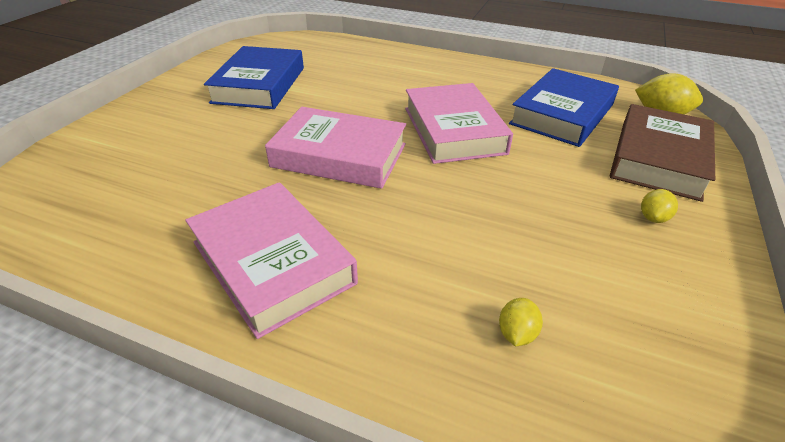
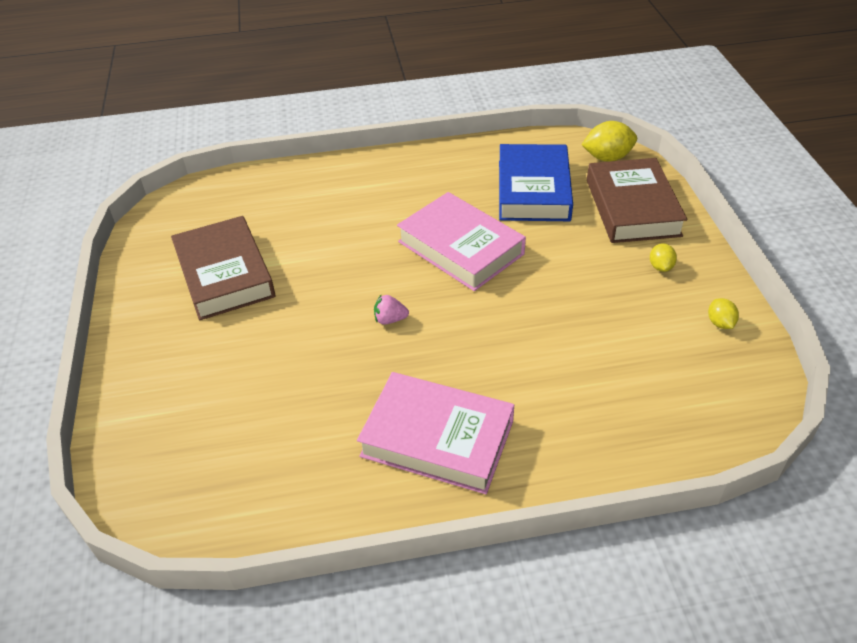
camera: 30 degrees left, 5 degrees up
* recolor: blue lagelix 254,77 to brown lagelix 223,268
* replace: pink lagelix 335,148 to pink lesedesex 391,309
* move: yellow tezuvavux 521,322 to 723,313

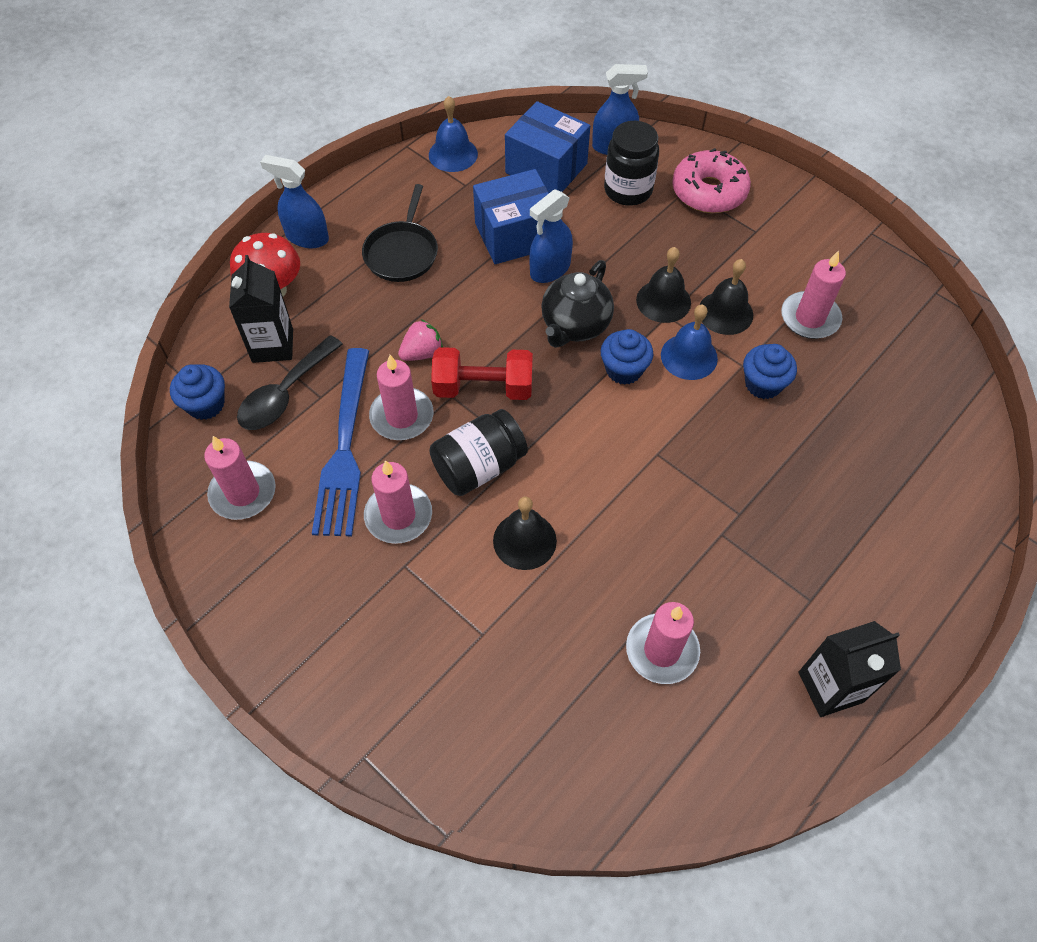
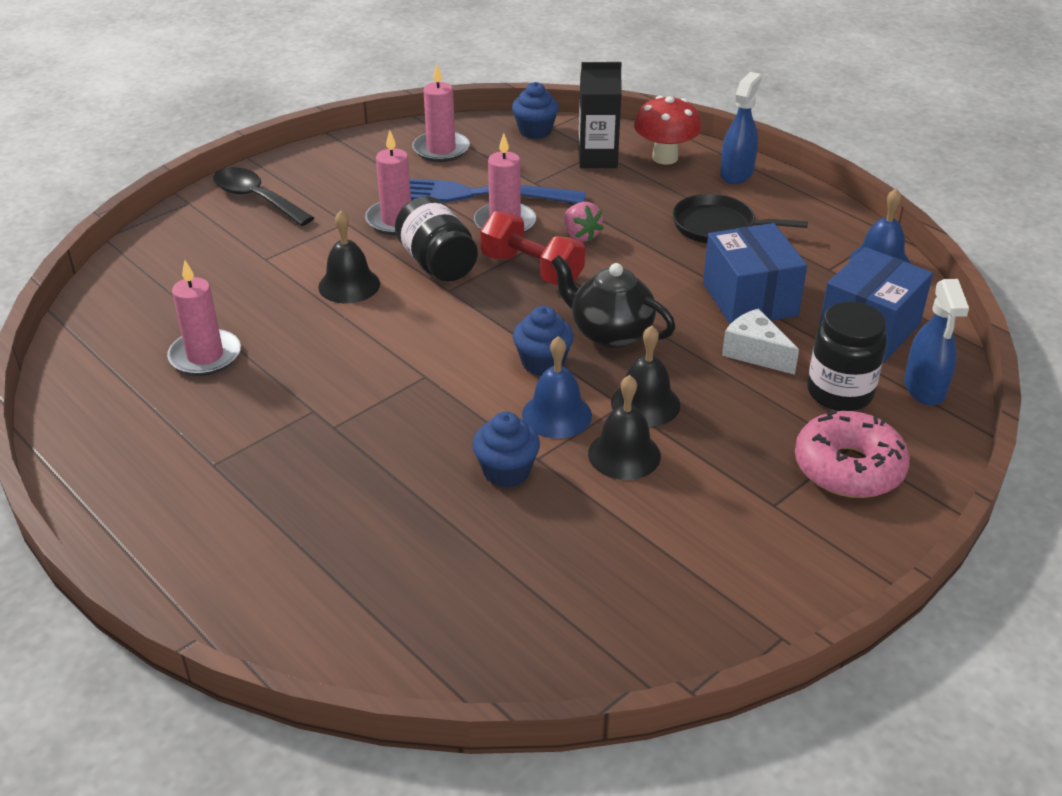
camera: 95 degrees right, 20 degrees down
* delete: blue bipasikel 551,236
* delete: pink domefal 813,294
* move: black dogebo 290,382 to 263,196
* rotate: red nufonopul 482,373 = 532,248 60 degrees counterclockwise
* delete: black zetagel 849,669
* insert: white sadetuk 760,341

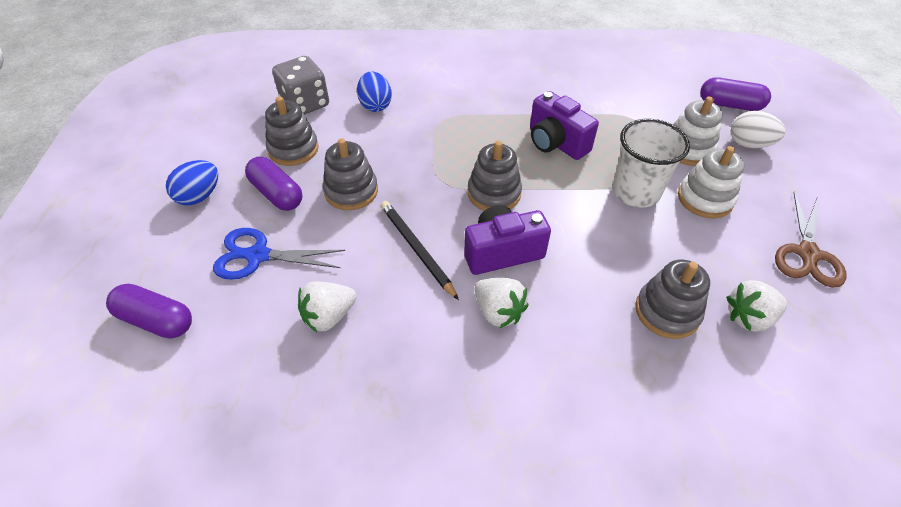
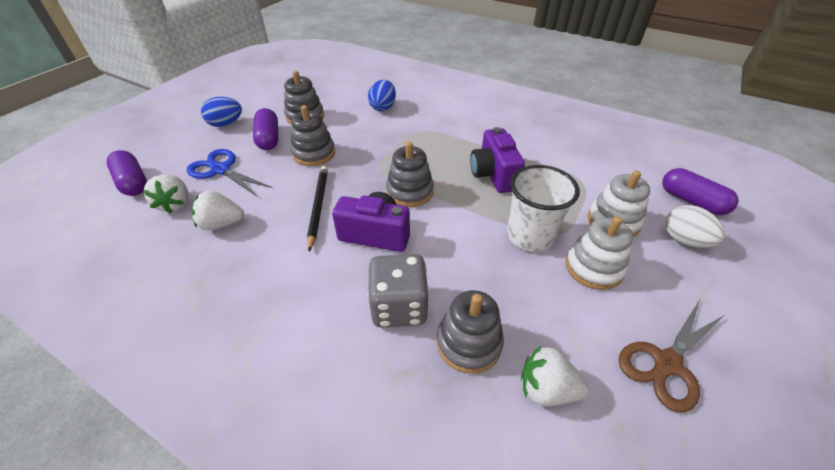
camera: 30 degrees right, 5 degrees down
* move: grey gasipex 300,85 to 398,291
* move: white lesedesex 502,303 to 166,194

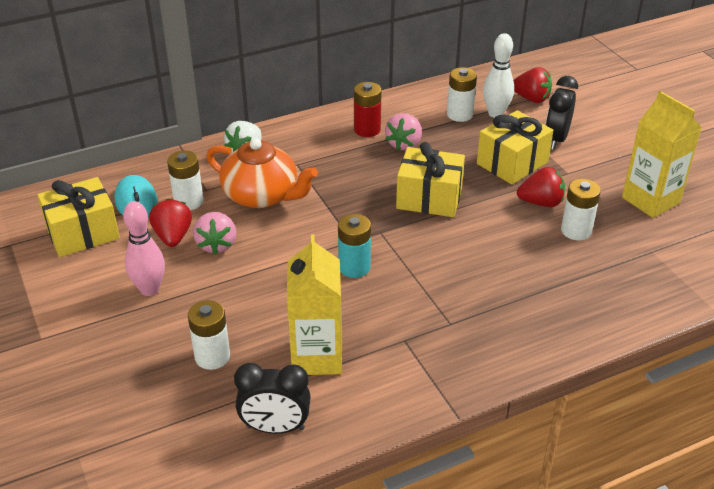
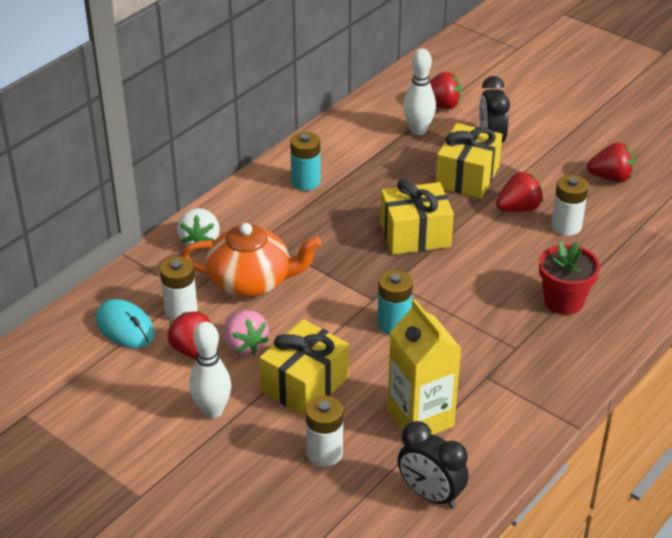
camera: 25 degrees left, 0 degrees up
* delete: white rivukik 462,94
* recolor: red rivukik 368,109 to turquoise rivukik 305,161
* replace: yellow zetagel 662,154 to red lesedesex 610,162
* delete: pink lesedesex 403,132
* move: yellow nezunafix 78,217 to 304,368
* recolor: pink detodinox 144,248 to white detodinox 210,370
* rotate: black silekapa 272,398 = 433,465 60 degrees clockwise
* insert: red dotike 569,278

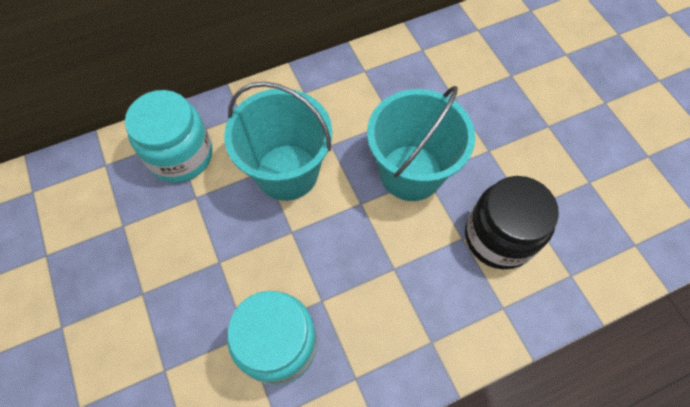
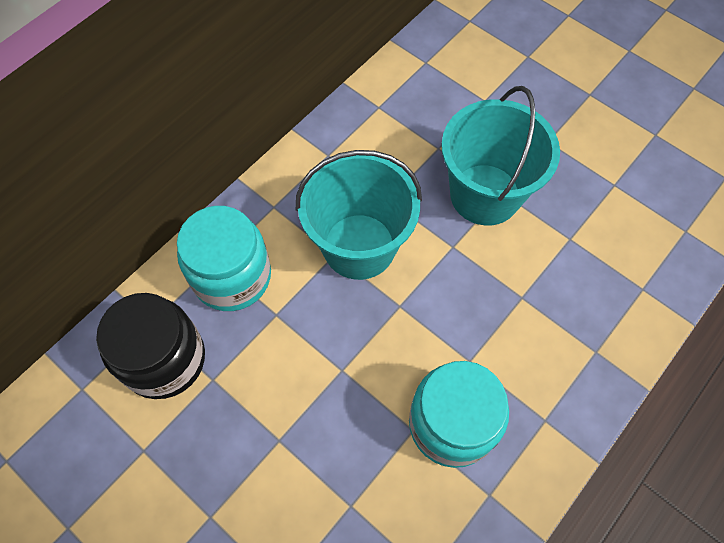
camera: 25 degrees left, 0 degrees up
* move: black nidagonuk 512,222 to 150,346

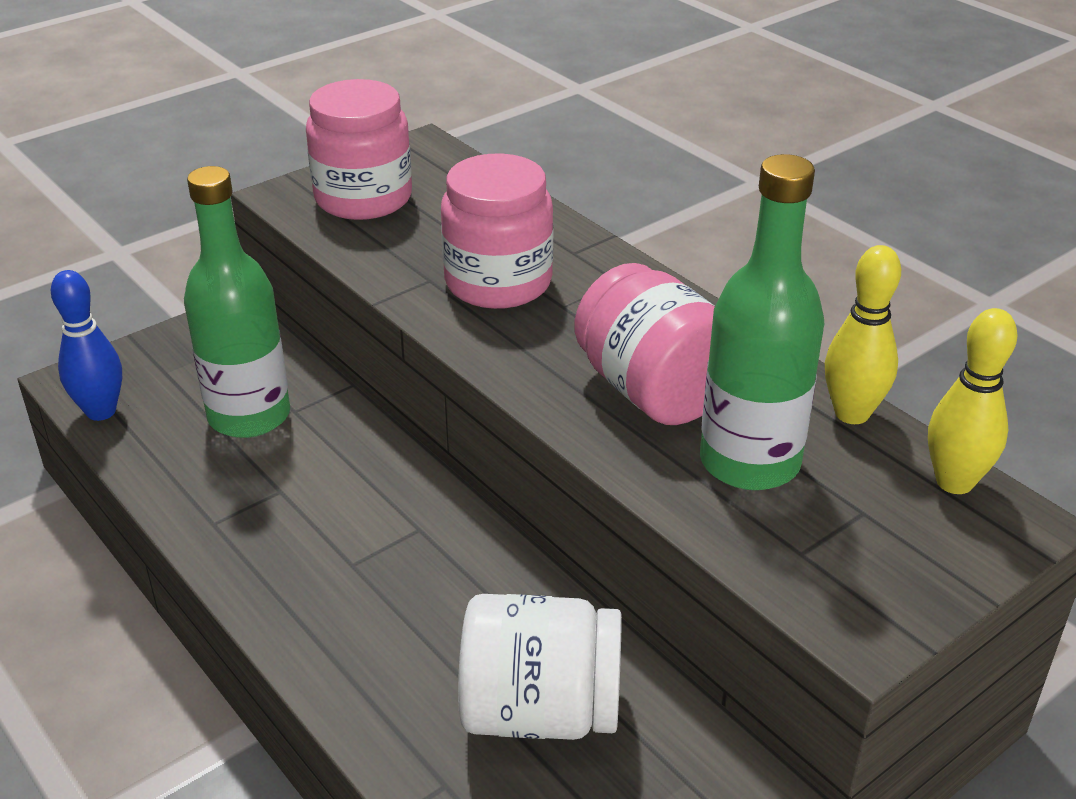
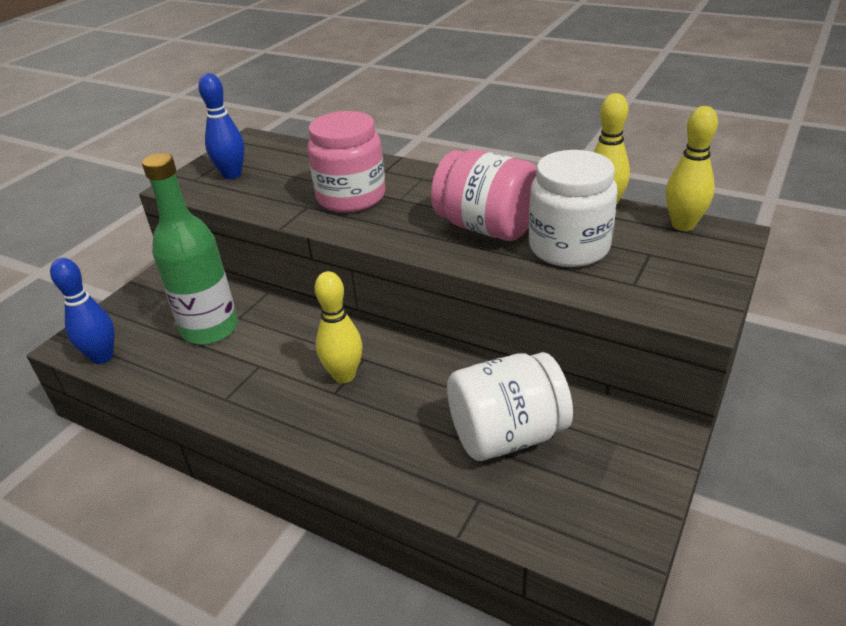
camera: 20 degrees left, 0 degrees up
* replace: pink nidagonuk 359,149 to blue detodinox 222,126
* replace: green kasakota 762,322 to white nidagonuk 573,208
* insert: yellow detodinox 339,327

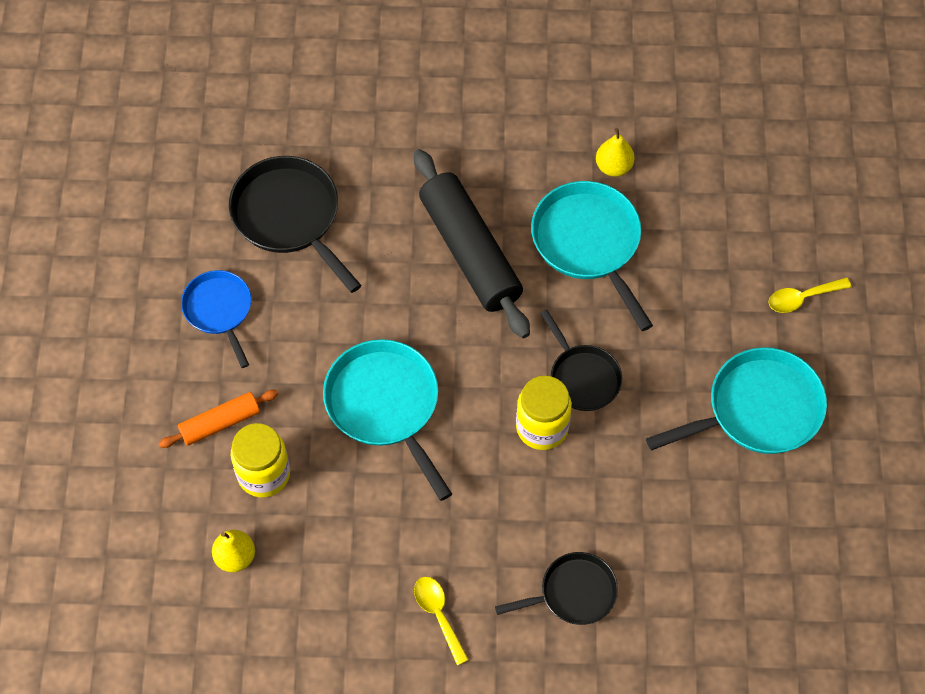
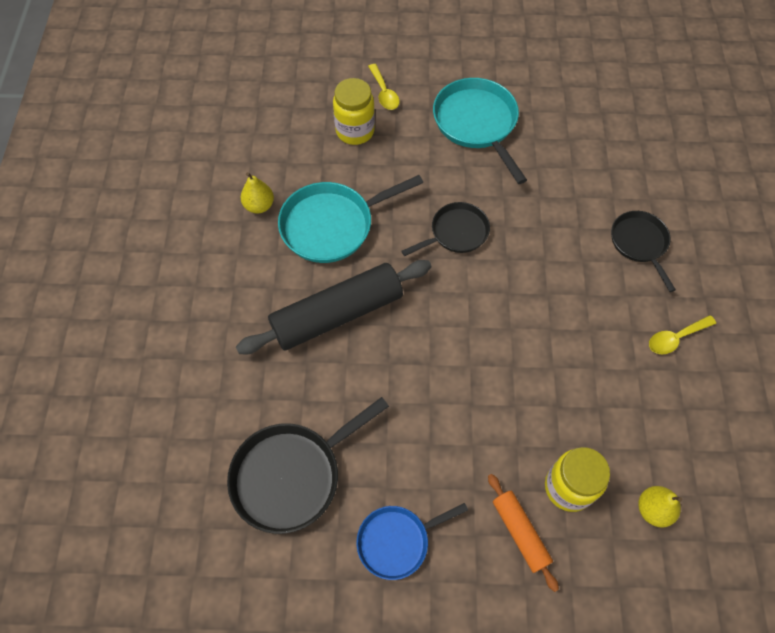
camera: 90 degrees left, 0 degrees up
* delete: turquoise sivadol 387,420
* move: yellow nidagonuk 544,413 to 354,111

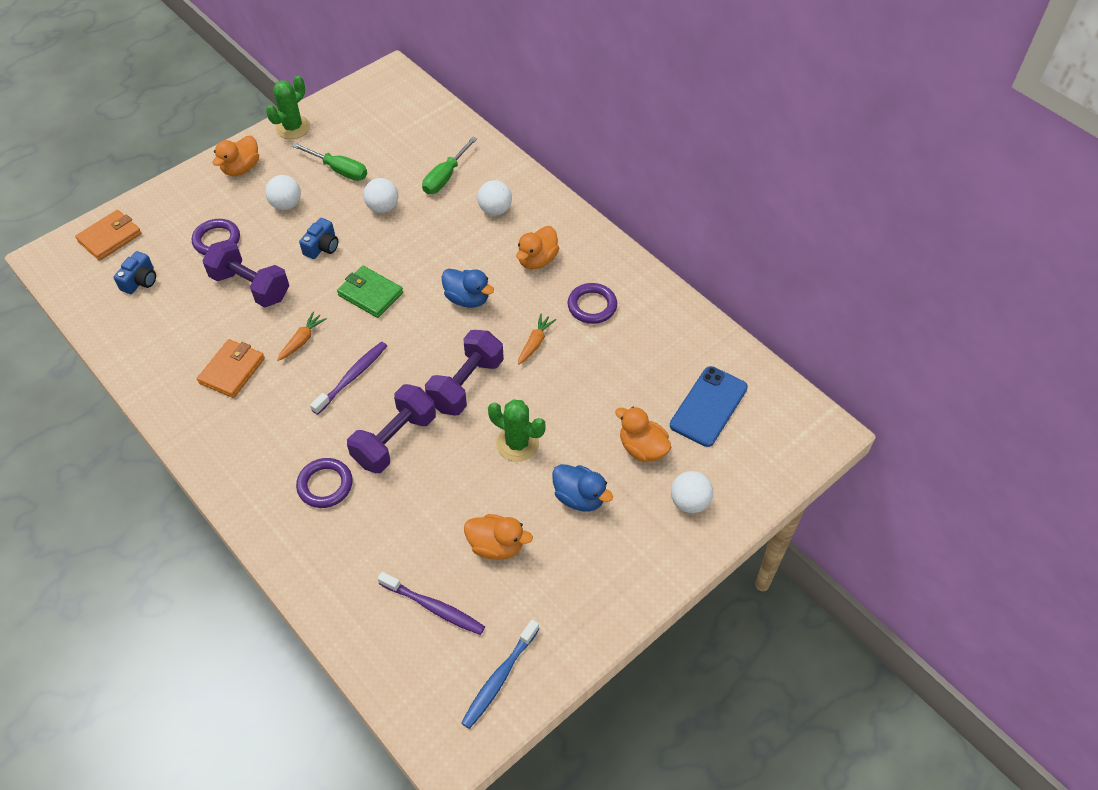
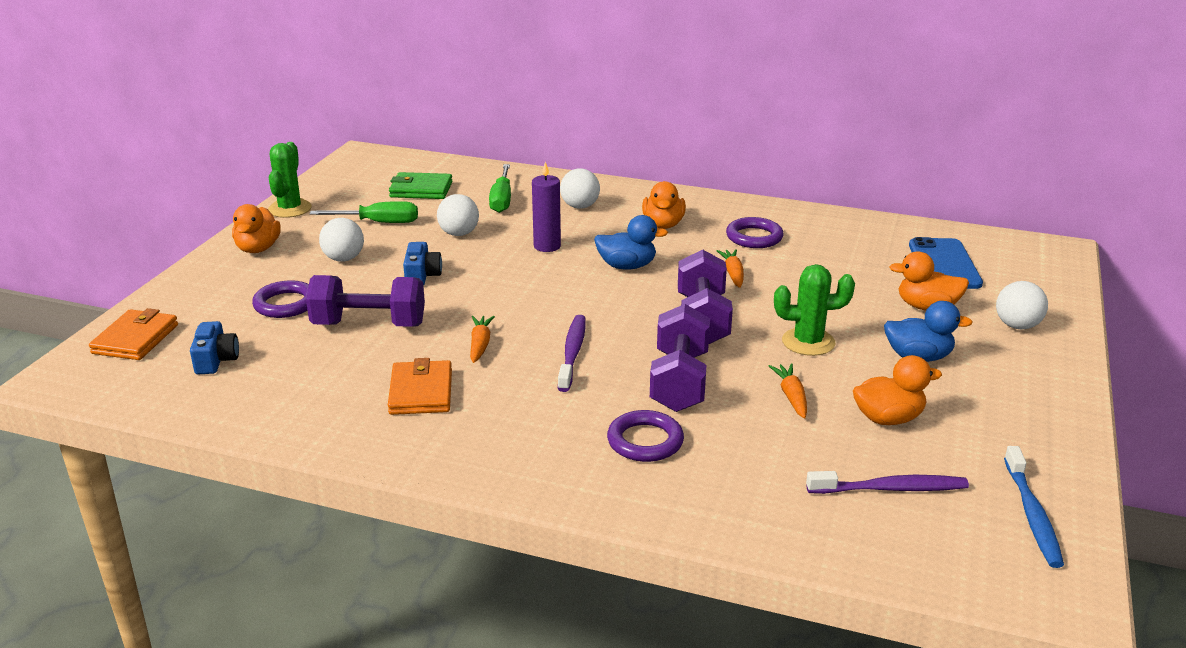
camera: 30 degrees left, 25 degrees down
* move: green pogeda 370,292 to 420,185
* insert: purple domefal 546,207
* insert: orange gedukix 788,391

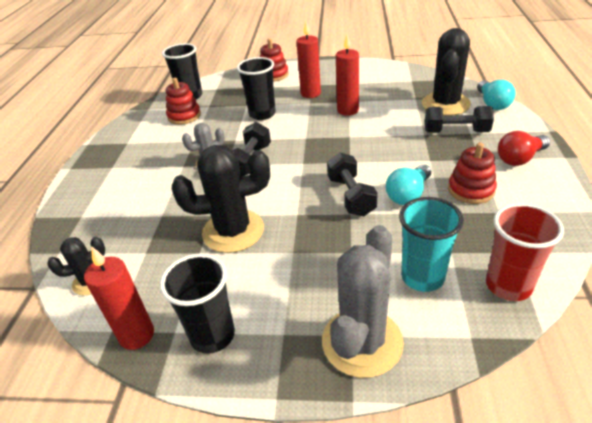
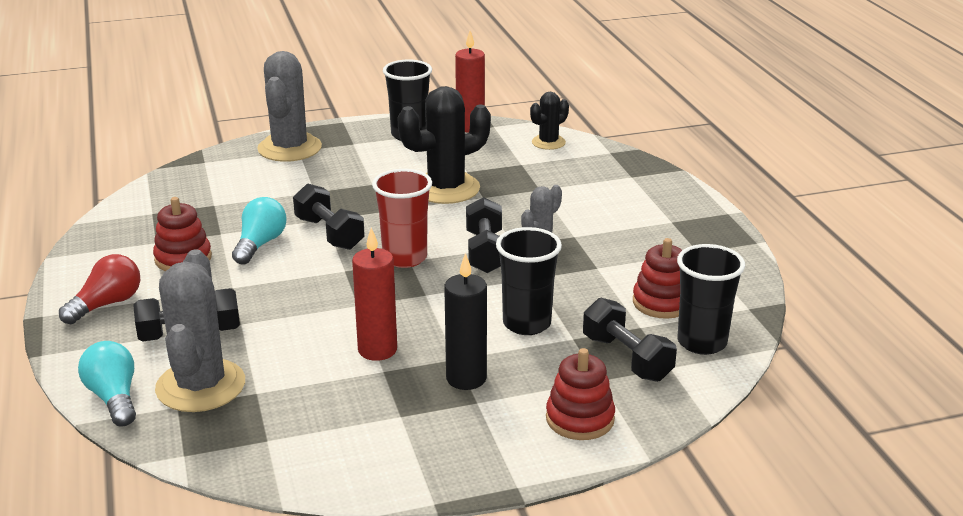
camera: 155 degrees right, 10 degrees down
* recolor: red domefal 308,60 to black domefal 465,321
* recolor: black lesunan 446,72 to grey lesunan 200,330
* delete: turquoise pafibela 431,244
* move: red pafibela 525,252 to 402,218
* insert: black nufonopul 630,340

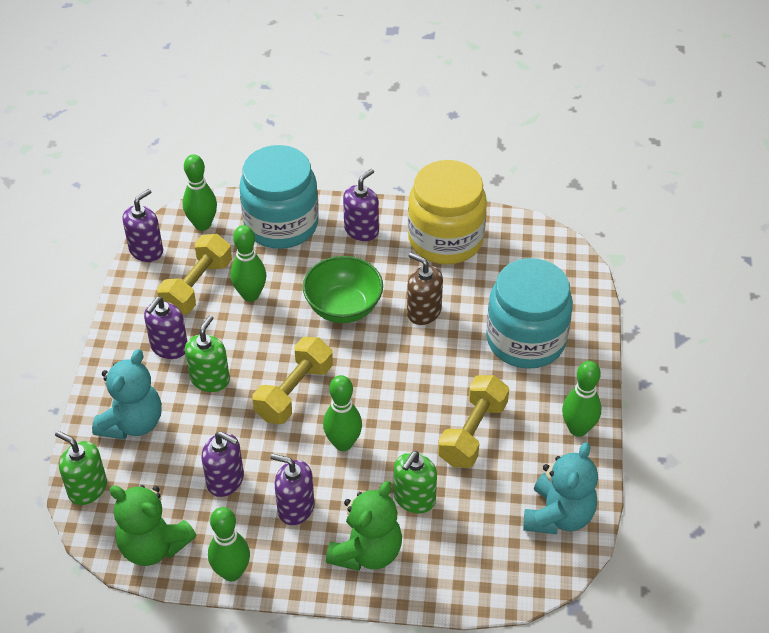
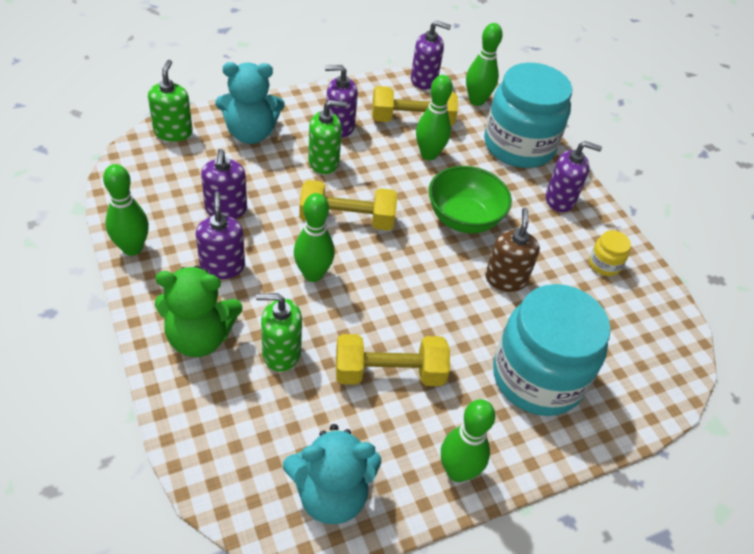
camera: 55 degrees right, 0 degrees up
* resize: yellow nidagonuk 447,212 = 610,253 x0.40
* delete: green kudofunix 153,525

